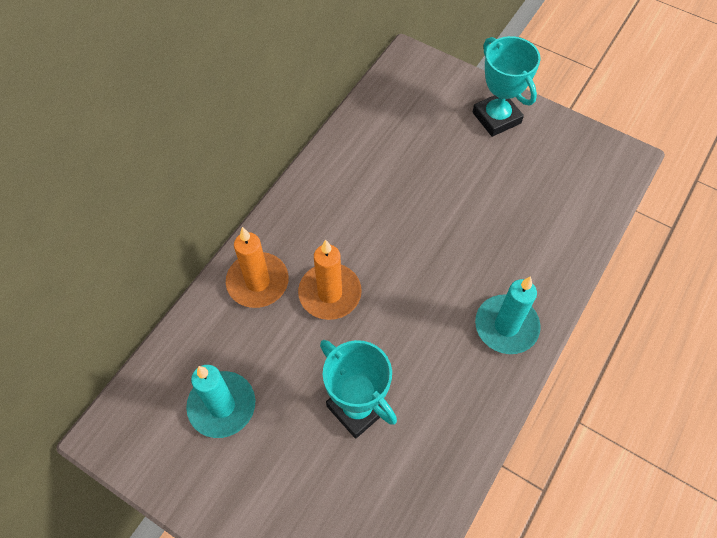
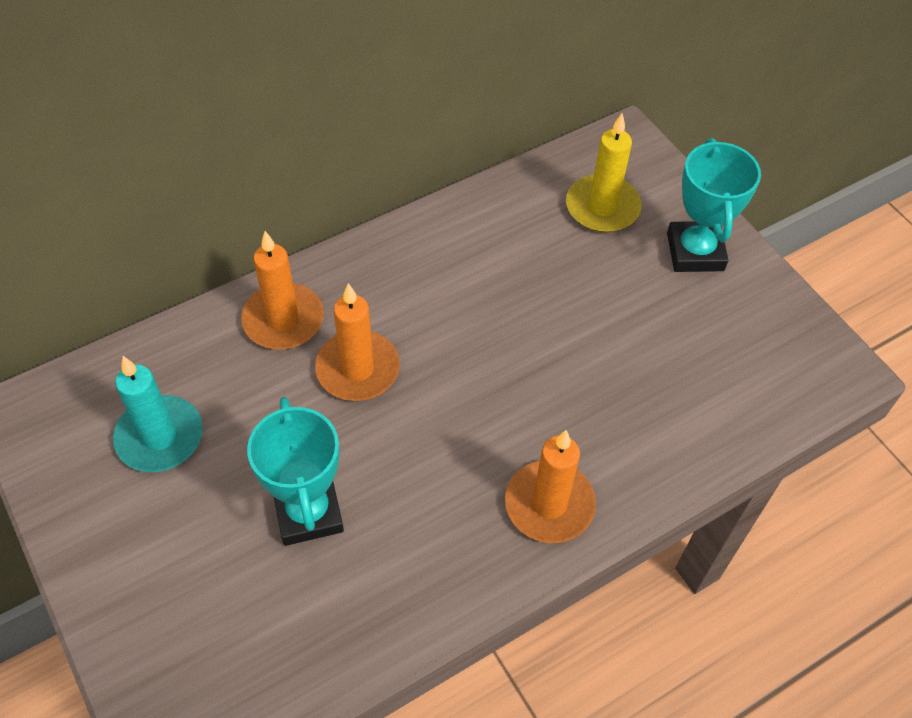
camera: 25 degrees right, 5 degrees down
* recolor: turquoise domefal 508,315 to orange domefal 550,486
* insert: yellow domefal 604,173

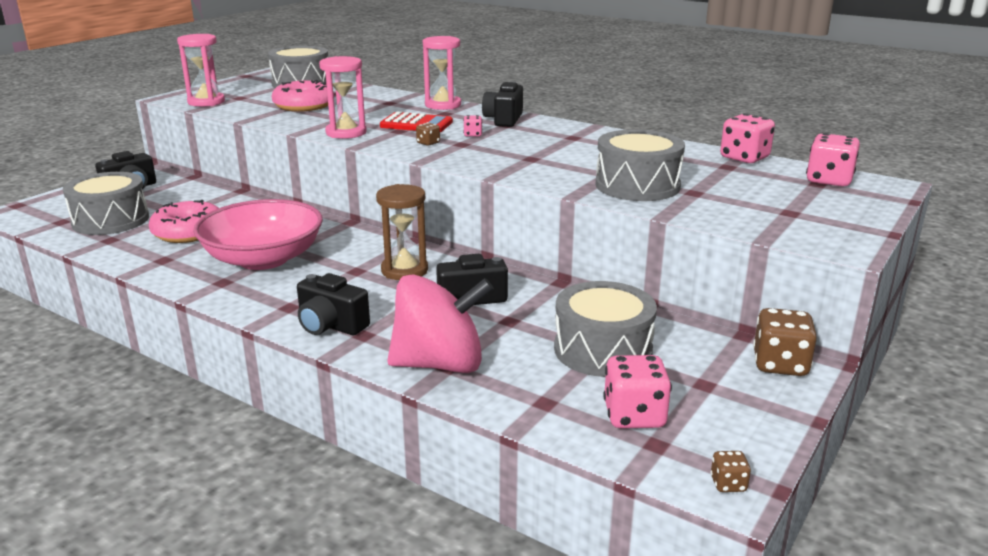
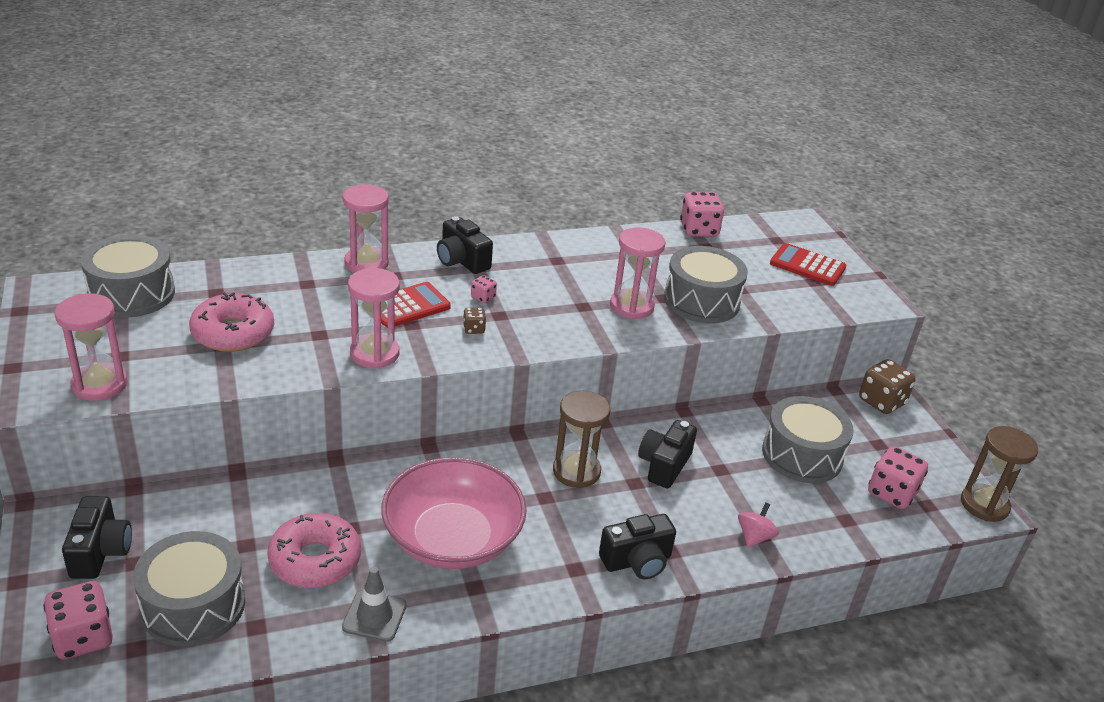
camera: 55 degrees left, 10 degrees up
* move: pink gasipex 833,160 to 78,620
* resize: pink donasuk 440,323 = 758,525 x0.42
* replace: brown gasipex 731,471 to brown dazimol 999,474
* insert: pink dazimol 637,273
* insert: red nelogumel 808,264
* insert: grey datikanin 374,604

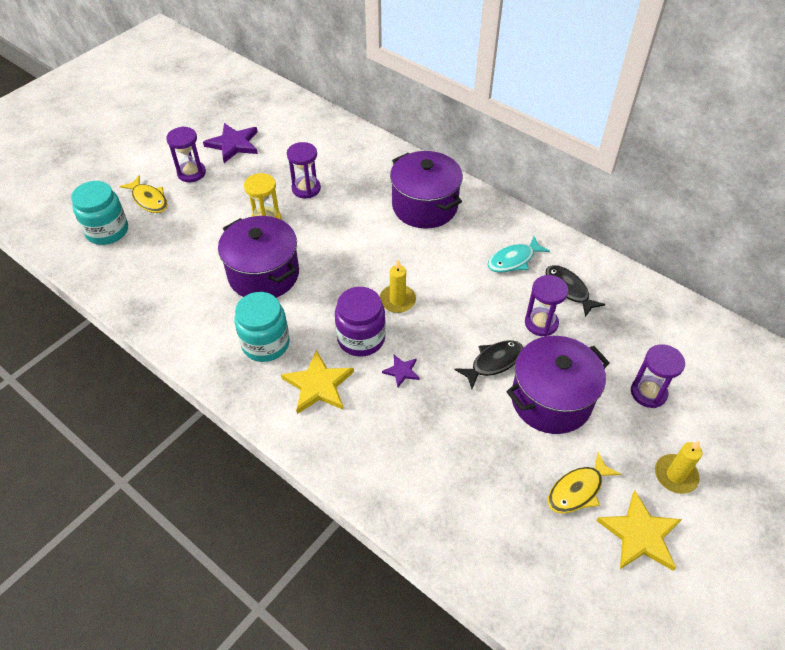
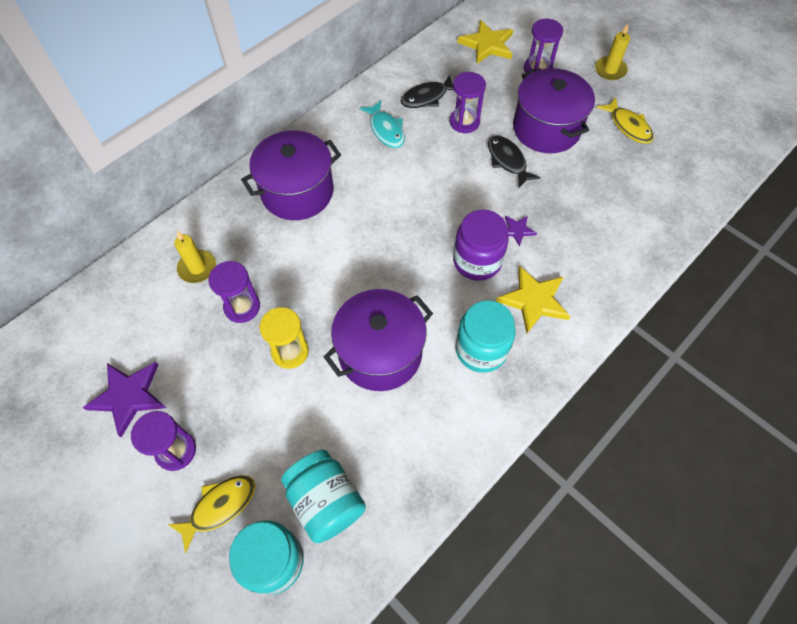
camera: 85 degrees left, 10 degrees up
* move: yellow domefal 398,286 to 195,257
* move: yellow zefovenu 639,531 to 485,42
* insert: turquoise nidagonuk 323,496

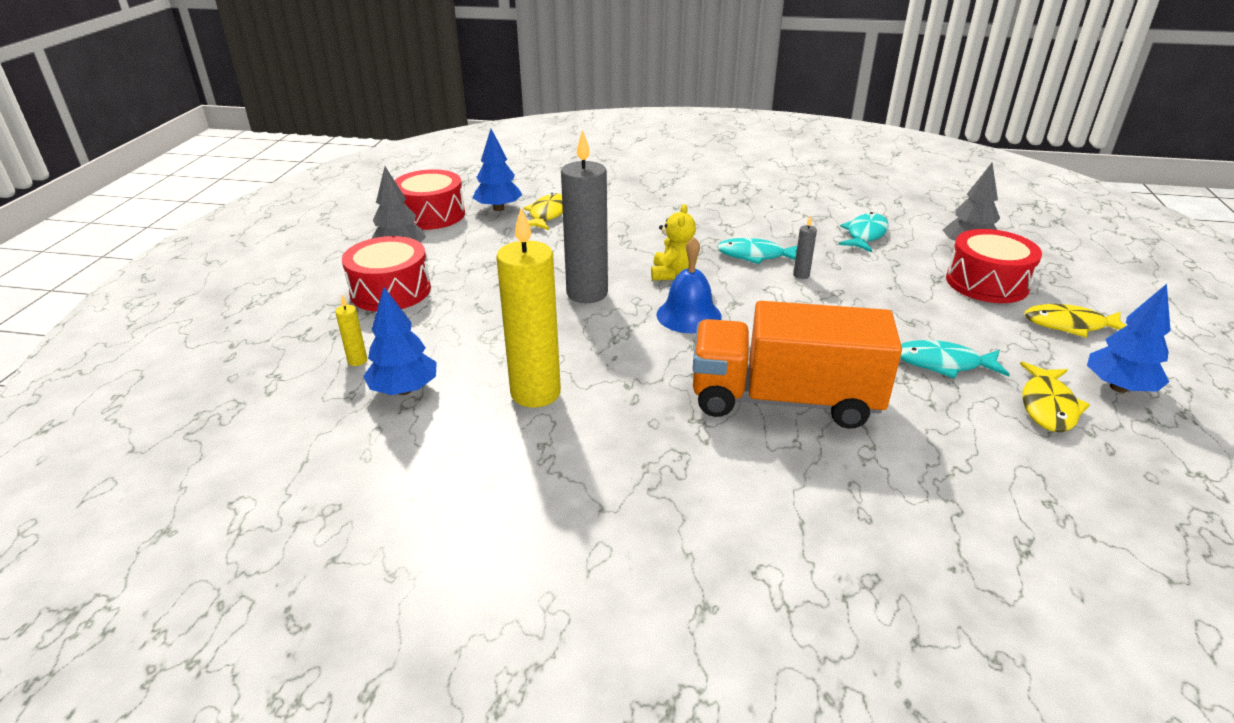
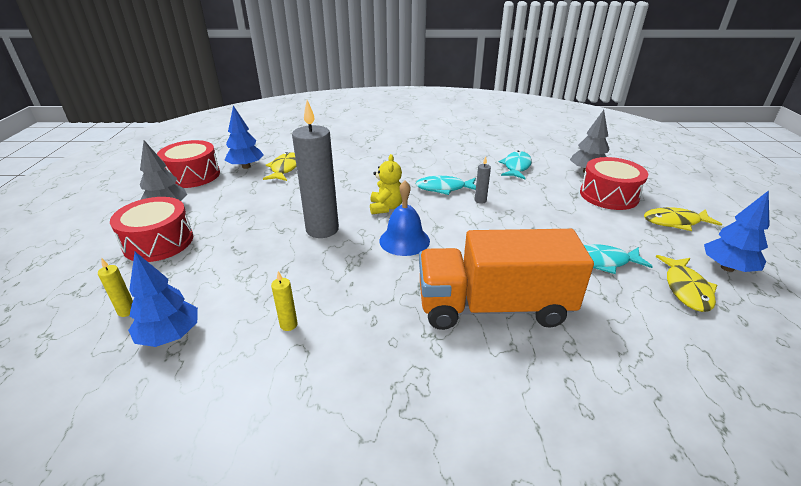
camera: 10 degrees left, 0 degrees up
* resize: yellow domefal 528,308 = 284,301 x0.41

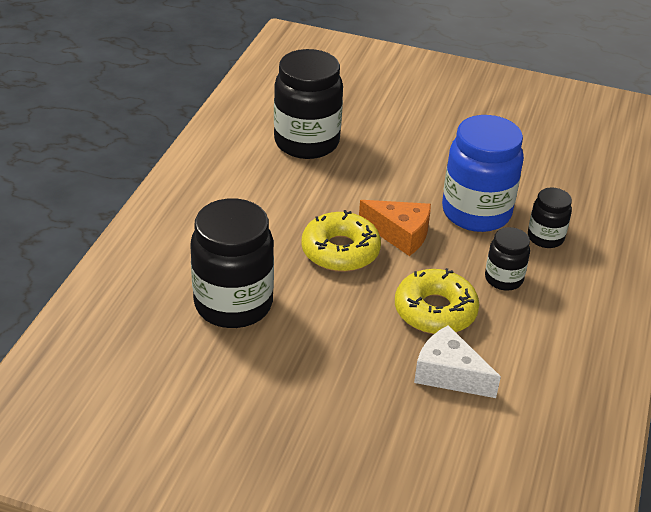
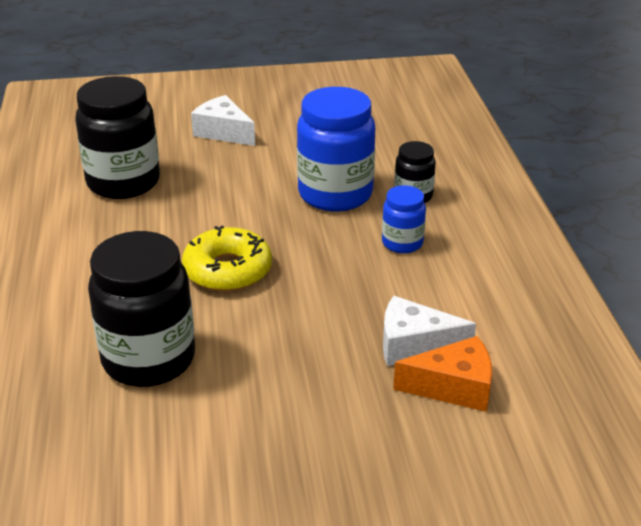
camera: 25 degrees left, 5 degrees down
* move: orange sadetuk 395,228 to 442,374
* recolor: black nidagonuk 507,259 to blue nidagonuk 404,219
* delete: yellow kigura 437,301
* insert: white sadetuk 223,120

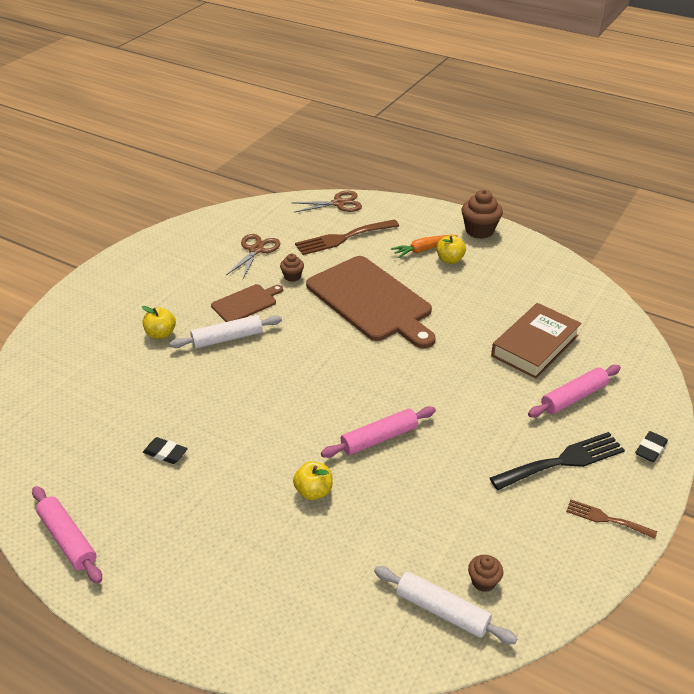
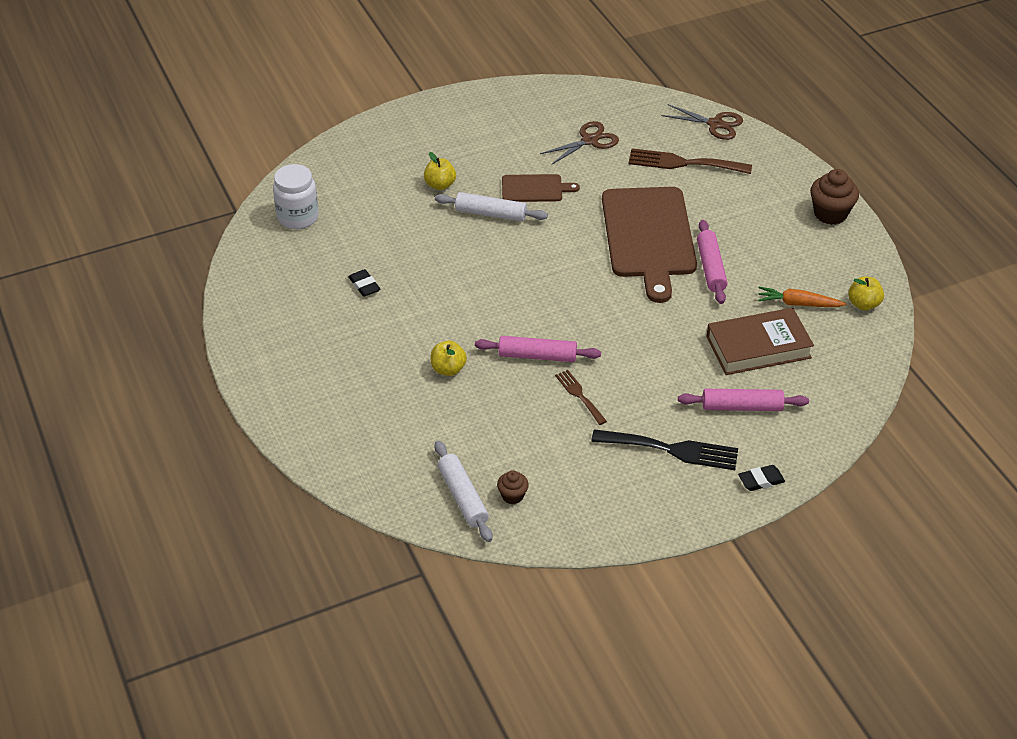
camera: 35 degrees right, 5 degrees up
* move: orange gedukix 424,246 to 802,297
* move: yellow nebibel 451,249 to 866,294
* delete: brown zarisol 292,268
* move: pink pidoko 67,534 to 712,262
* move: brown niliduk 611,519 to 581,397
* insert: white nidagonuk 296,196

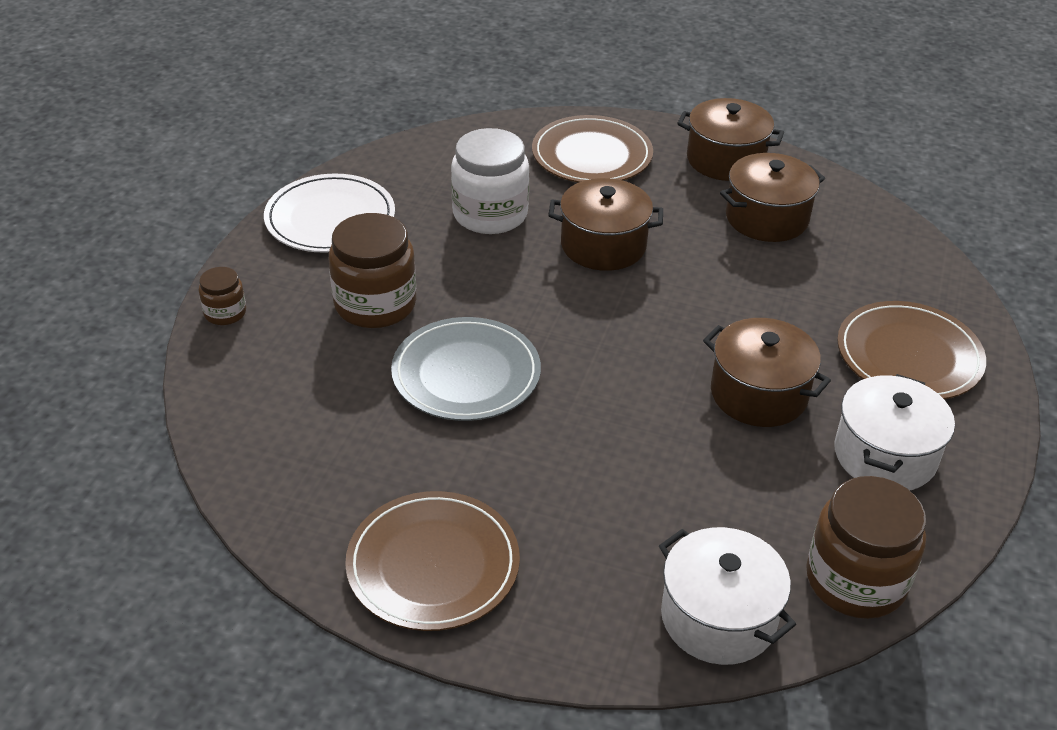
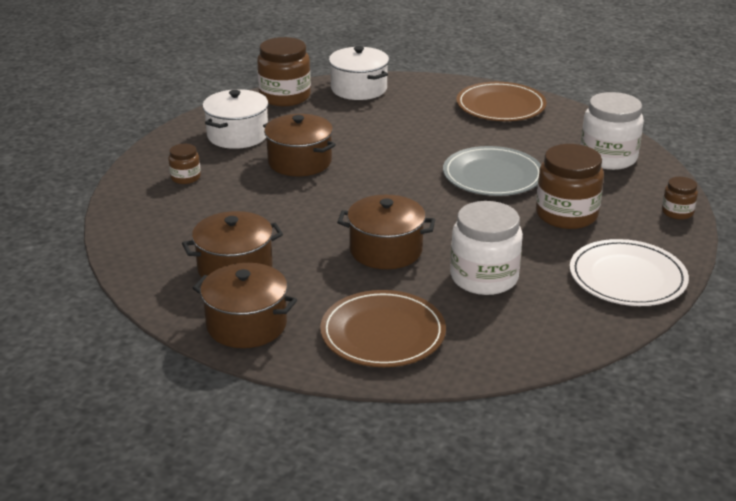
camera: 175 degrees left, 10 degrees down
* replace: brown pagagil 911,350 to brown nidagonuk 184,164
* insert: white nidagonuk 612,131

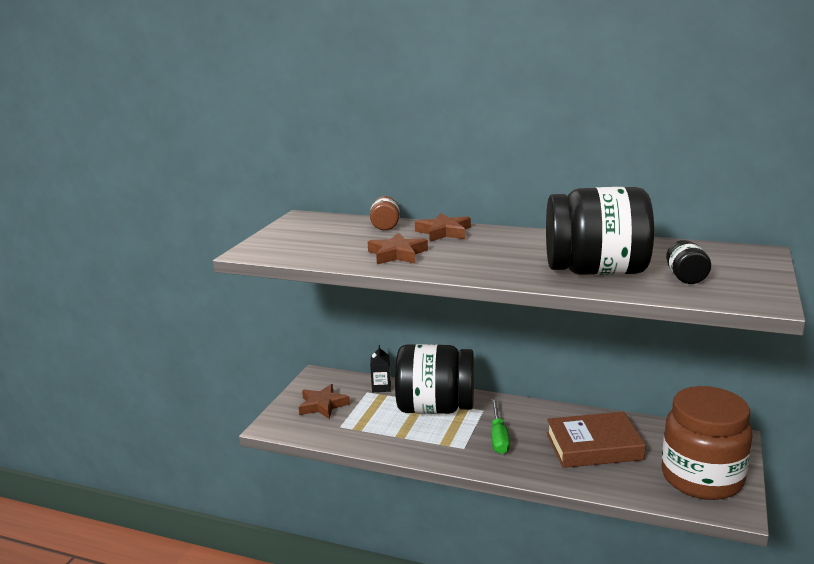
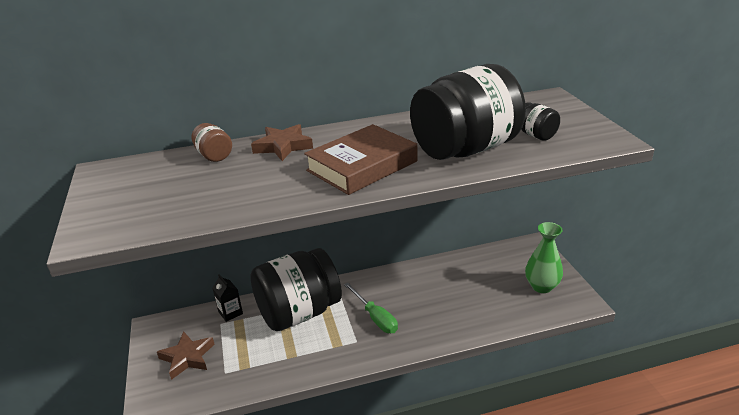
camera: 35 degrees left, 10 degrees up
* delete: brown zefovenu 398,248
* replace: brown nidagonuk 707,443 to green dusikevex 544,257
* move: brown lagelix 596,440 to 360,159

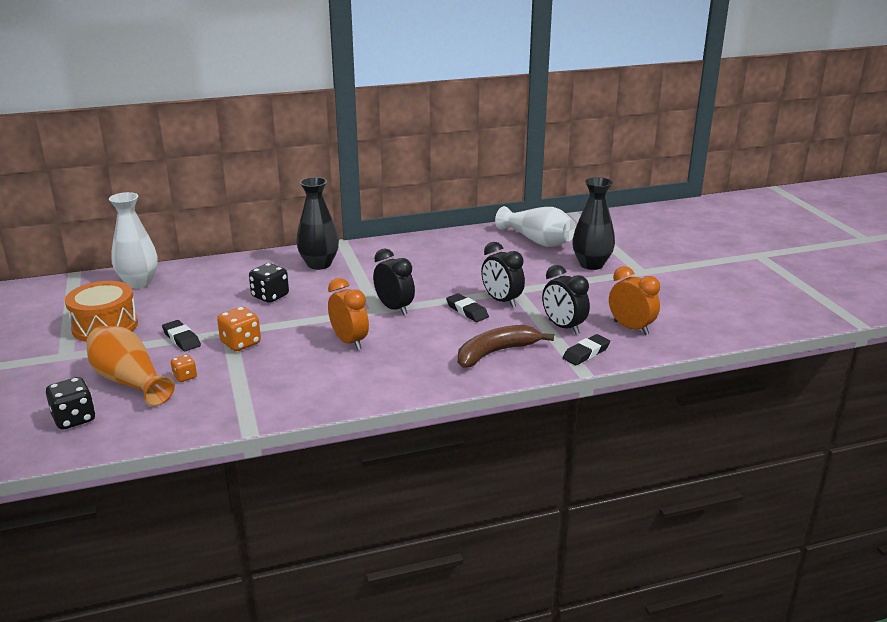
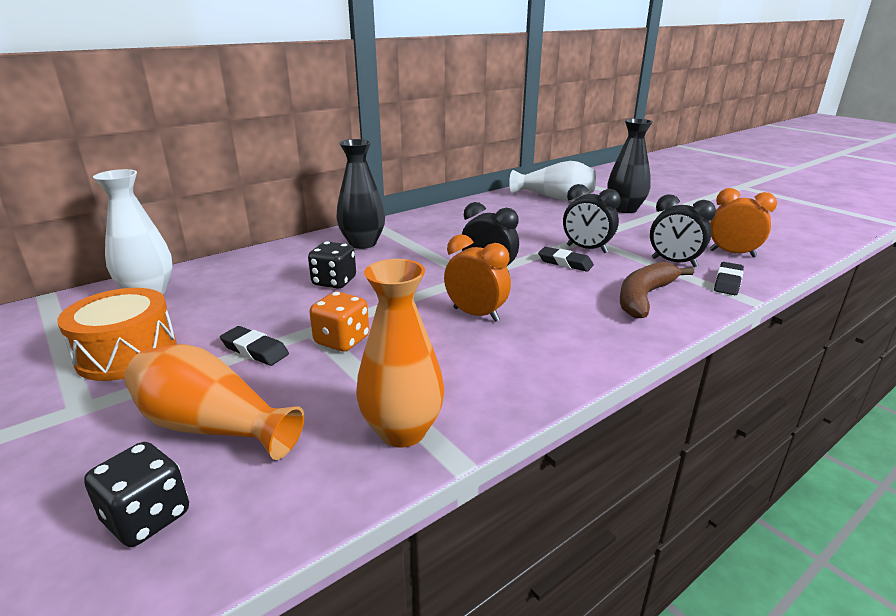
camera: 20 degrees left, 0 degrees up
* delete: orange gasipex 184,368
* insert: orange dusikevex 400,353

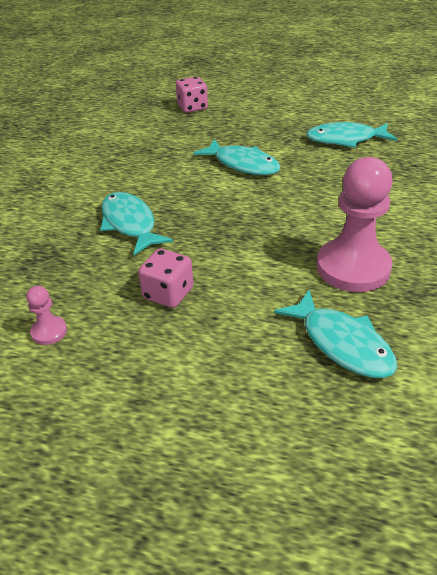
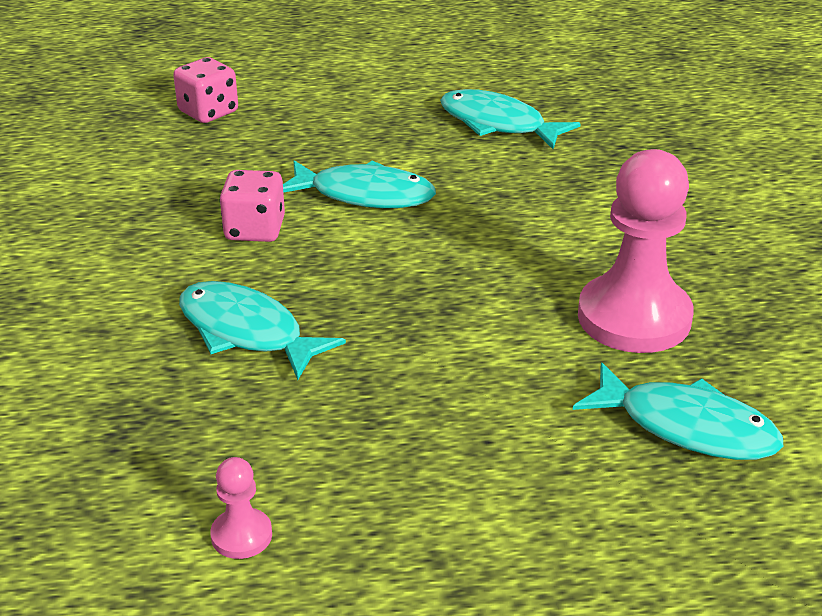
camera: 25 degrees left, 5 degrees down
* rotate: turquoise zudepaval 351,135 = 510,119 60 degrees clockwise
* move: pink gasipex 165,278 to 252,206

